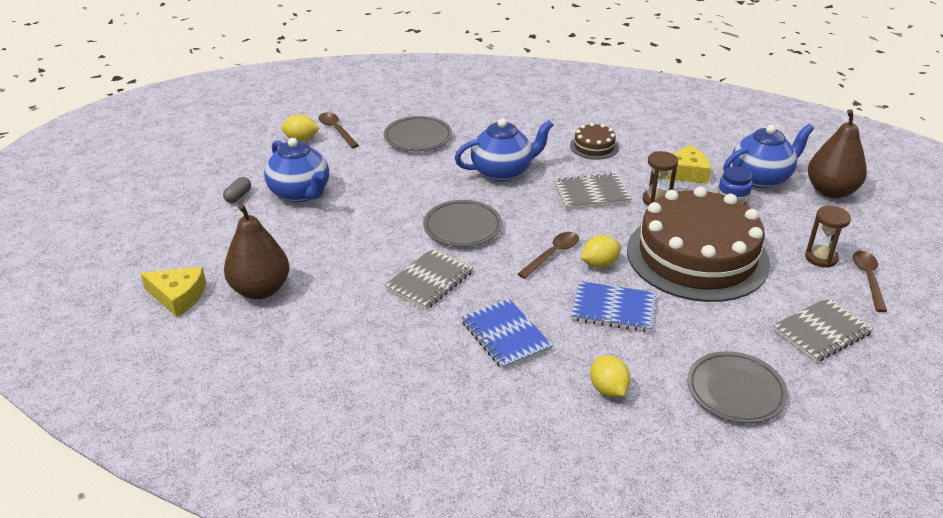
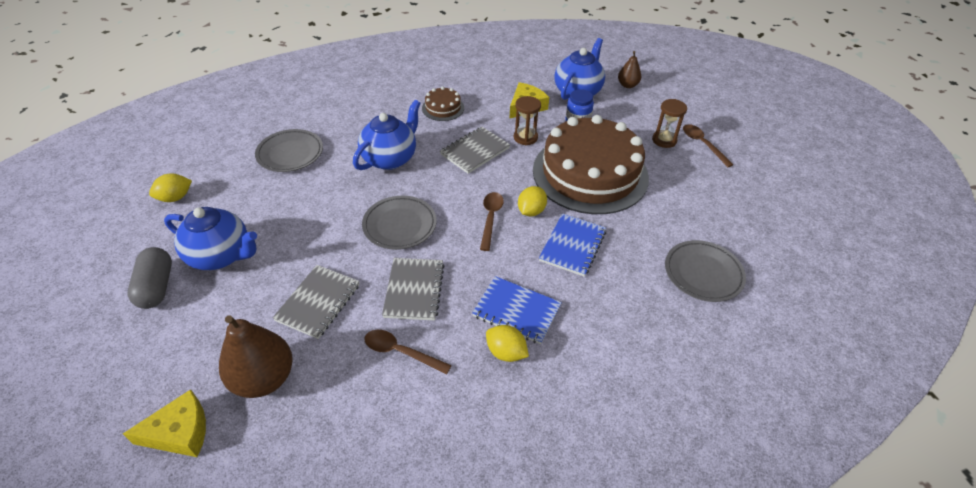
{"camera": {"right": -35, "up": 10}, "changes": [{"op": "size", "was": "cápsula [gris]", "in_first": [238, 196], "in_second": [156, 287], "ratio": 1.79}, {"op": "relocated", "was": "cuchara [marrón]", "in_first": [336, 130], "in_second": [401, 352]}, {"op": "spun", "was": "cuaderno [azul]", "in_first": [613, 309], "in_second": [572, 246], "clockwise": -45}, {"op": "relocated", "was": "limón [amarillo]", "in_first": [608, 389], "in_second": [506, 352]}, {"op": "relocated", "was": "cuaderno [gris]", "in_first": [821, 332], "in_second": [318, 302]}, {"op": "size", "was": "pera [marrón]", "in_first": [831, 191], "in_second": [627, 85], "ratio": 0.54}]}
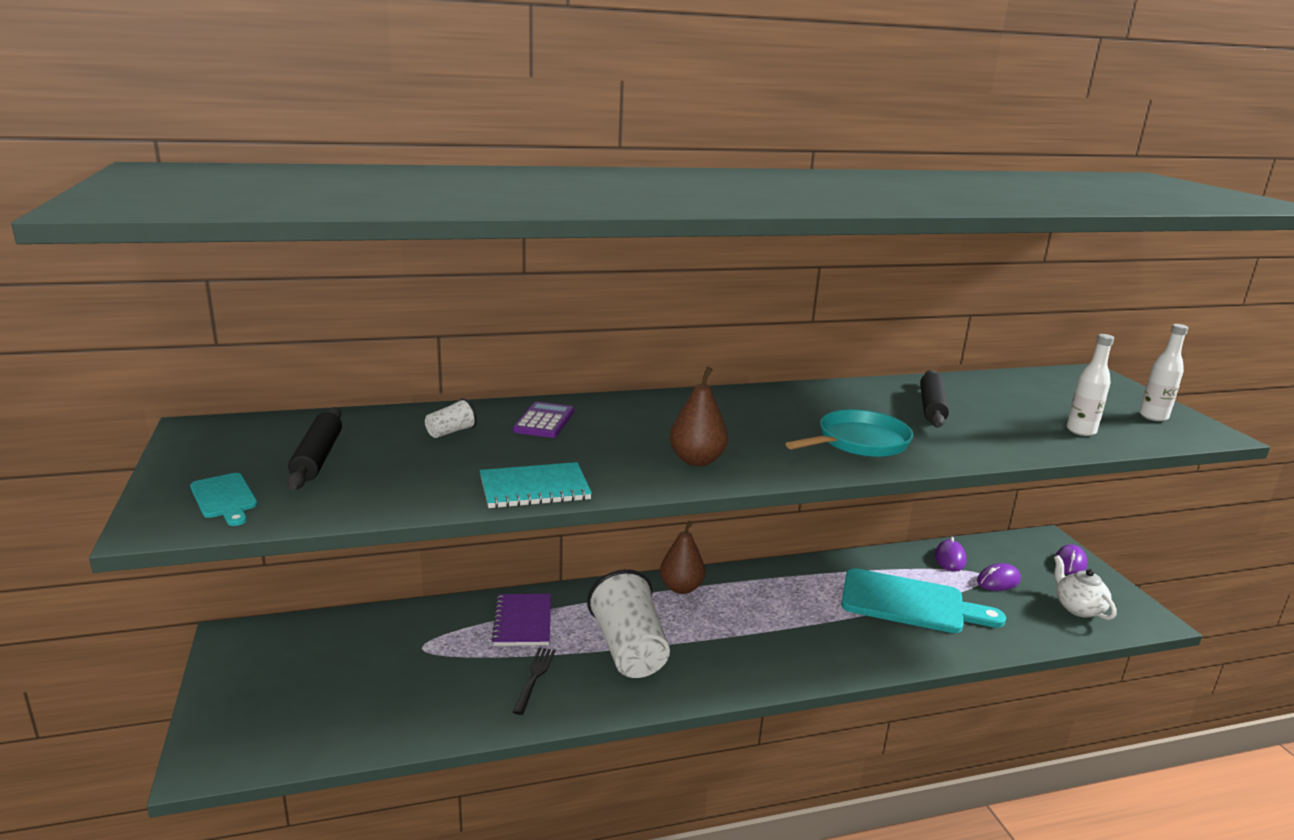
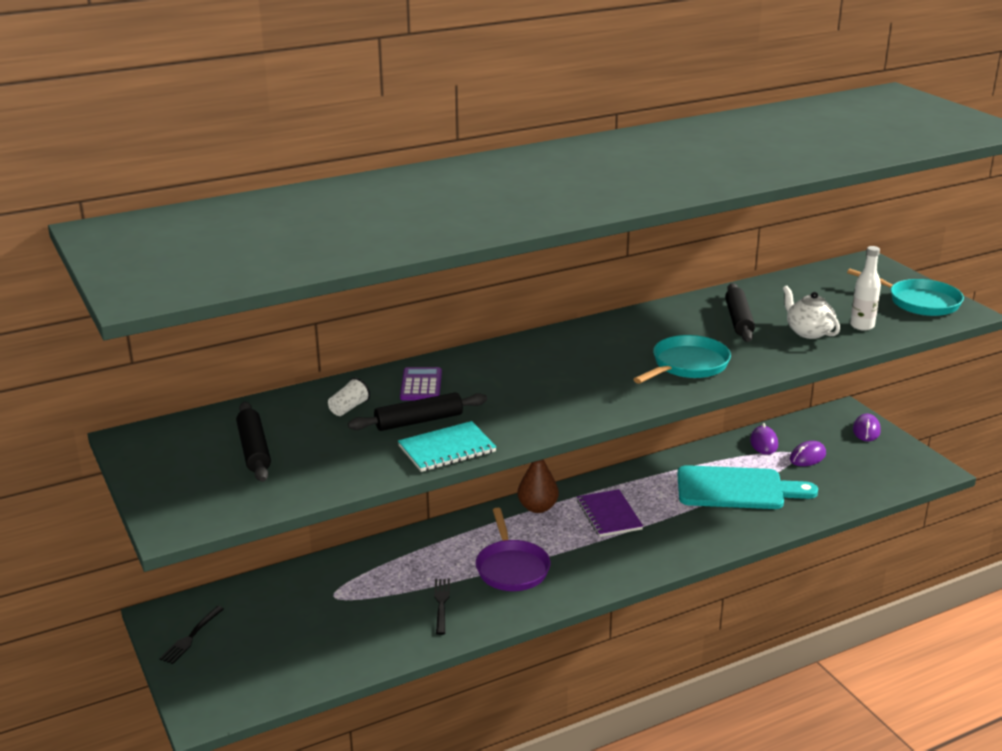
{"camera": {"right": -10, "up": 5}, "changes": [{"op": "missing", "was": "tabla de cortar [turquesa]", "in_first": [224, 498]}, {"op": "relocated", "was": "cuaderno [morado]", "in_first": [522, 622], "in_second": [609, 515]}, {"op": "exchanged", "was": "vaso [blanco]", "now": "sartén [morado]", "in_first": [629, 649], "in_second": [511, 568]}, {"op": "missing", "was": "pera [marrón]", "in_first": [697, 460]}, {"op": "relocated", "was": "tetera [blanco]", "in_first": [1078, 608], "in_second": [808, 332]}, {"op": "exchanged", "was": "botella [blanco]", "now": "sartén [turquesa]", "in_first": [1153, 416], "in_second": [919, 302]}, {"op": "appeared", "now": "tenedor [negro]", "in_second": [191, 637]}, {"op": "appeared", "now": "rodillo [negro]", "in_second": [419, 421]}]}
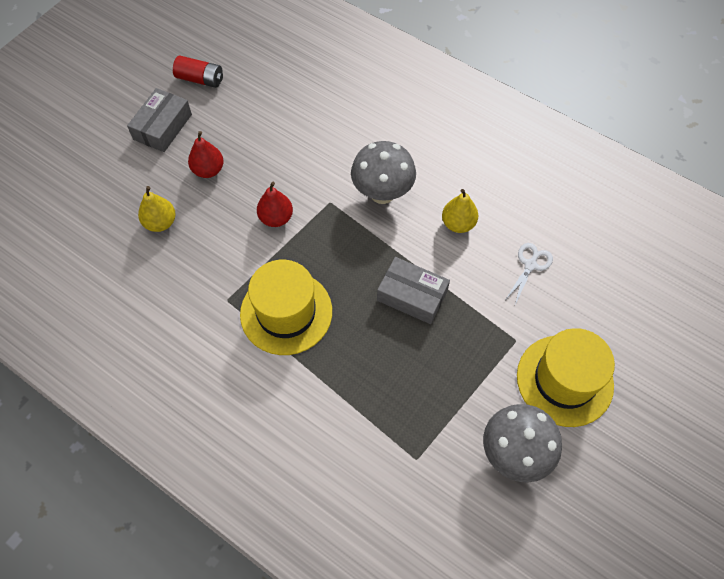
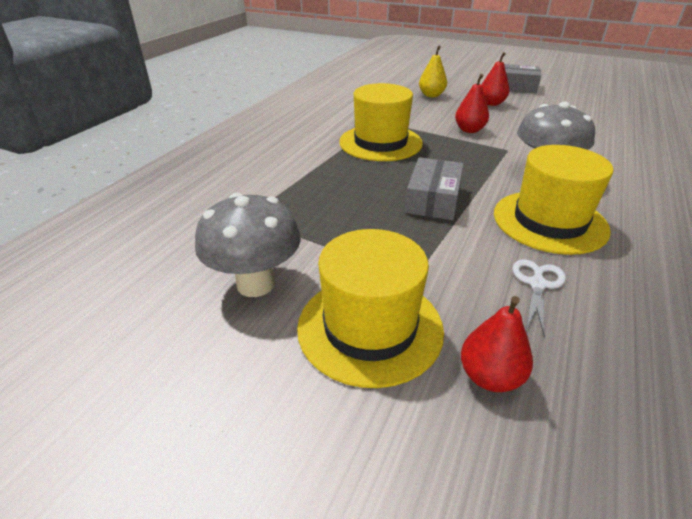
{"camera": {"right": 80, "up": -25}, "changes": [{"op": "missing", "was": "pila [rojo]", "in_first": [200, 79]}, {"op": "exchanged", "was": "pera [amarillo]", "now": "sombrero [amarillo]", "in_first": [458, 224], "in_second": [549, 221]}, {"op": "spun", "was": "tijeras [blanco]", "in_first": [530, 265], "in_second": [537, 284], "clockwise": -90}, {"op": "appeared", "now": "pera [rojo]", "in_second": [490, 377]}]}
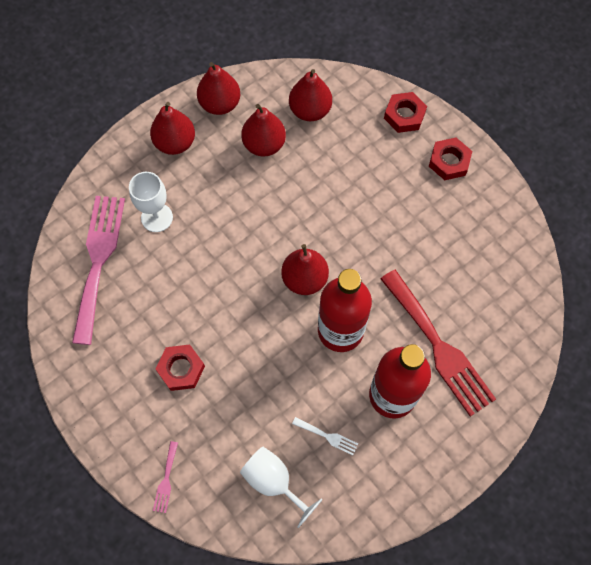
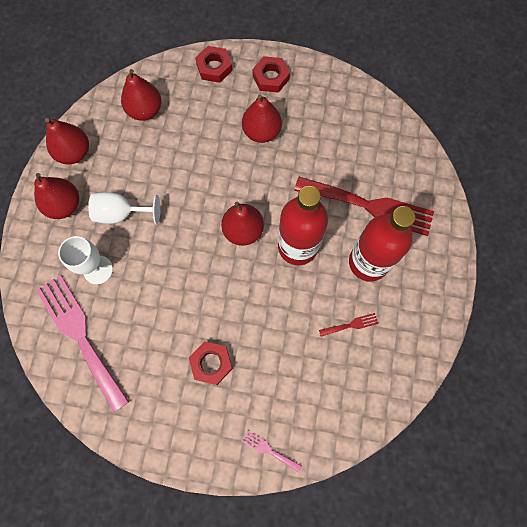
{"camera": {"right": -40, "up": 5}, "changes": [{"op": "spun", "was": "tenedor [rosa]", "in_first": [166, 480], "in_second": [269, 450], "clockwise": 150}, {"op": "relocated", "was": "copa [blanco]", "in_first": [274, 482], "in_second": [121, 213]}, {"op": "relocated", "was": "pera [rojo]", "in_first": [264, 144], "in_second": [261, 132]}, {"op": "colour", "was": "tenedor [blanco]", "now": "tenedor [rojo]", "in_first": [327, 436], "in_second": [351, 325]}]}
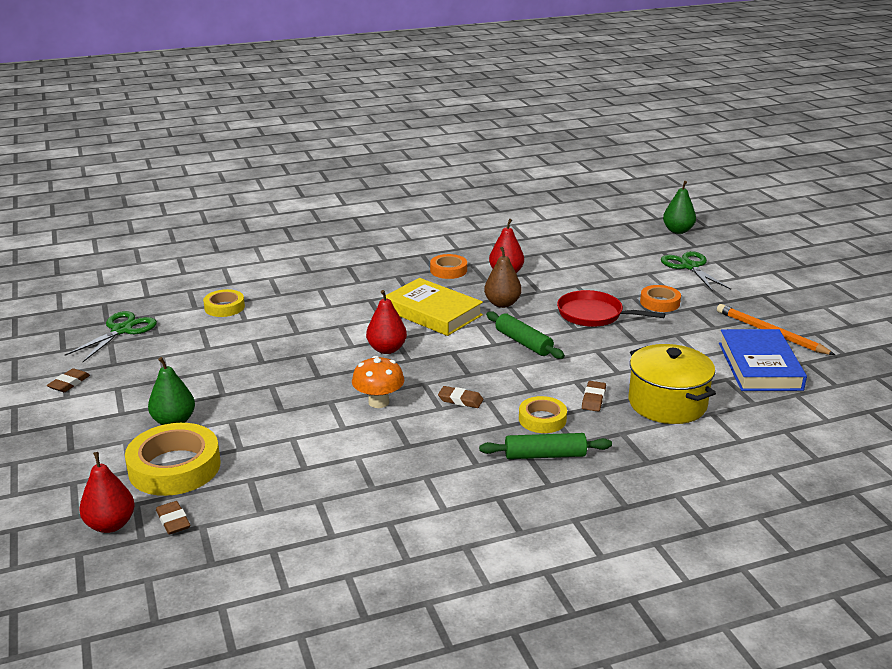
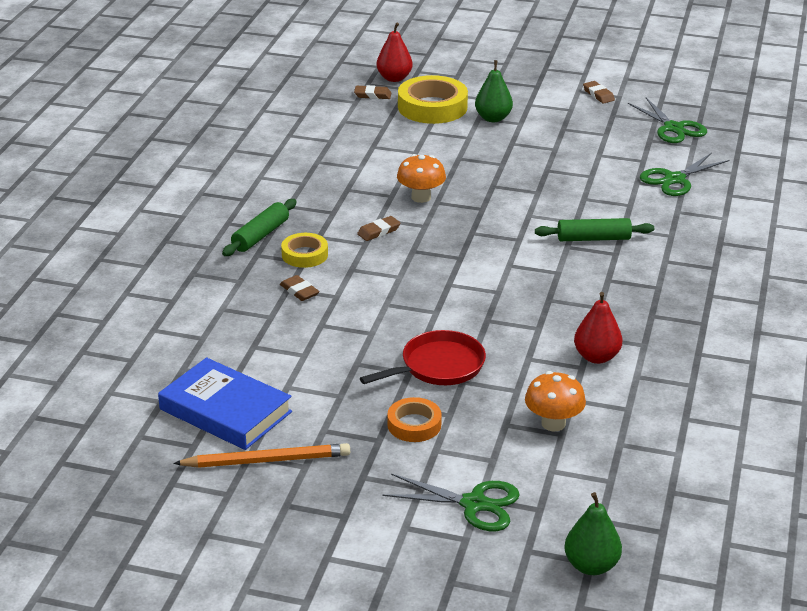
{"camera": {"right": 125, "up": 5}, "changes": [{"op": "exchanged", "was": "cinta adhesiva [amarillo]", "now": "tijeras [verde]", "in_first": [224, 307], "in_second": [675, 179]}, {"op": "missing", "was": "pera [rojo]", "in_first": [386, 349]}, {"op": "missing", "was": "libro [amarillo]", "in_first": [432, 312]}, {"op": "missing", "was": "cinta adhesiva [naranja]", "in_first": [448, 270]}, {"op": "missing", "was": "pera [marrón]", "in_first": [502, 304]}, {"op": "relocated", "was": "rodillo [verde]", "in_first": [523, 343], "in_second": [593, 238]}, {"op": "missing", "was": "olla [amarillo]", "in_first": [667, 403]}, {"op": "appeared", "now": "seta [naranja]", "in_second": [553, 423]}]}
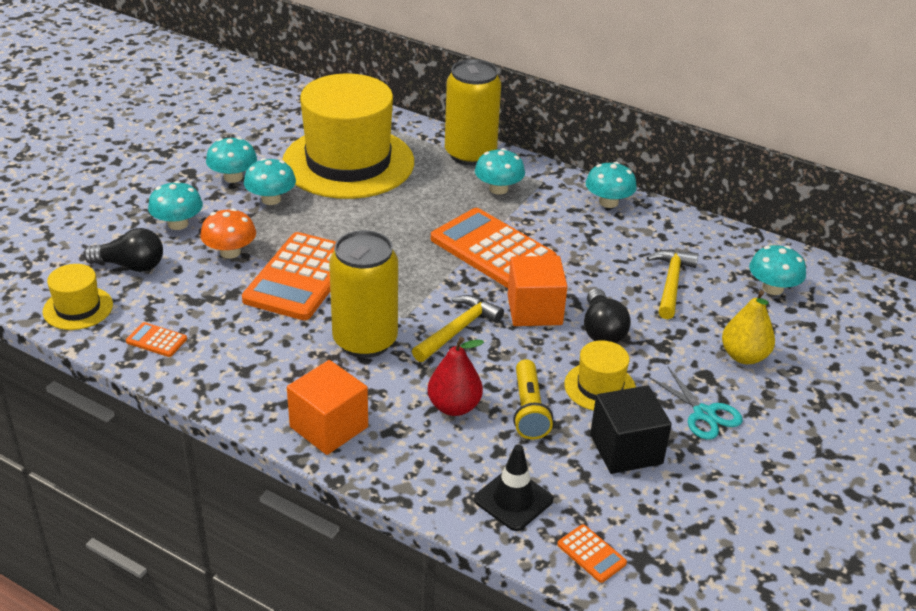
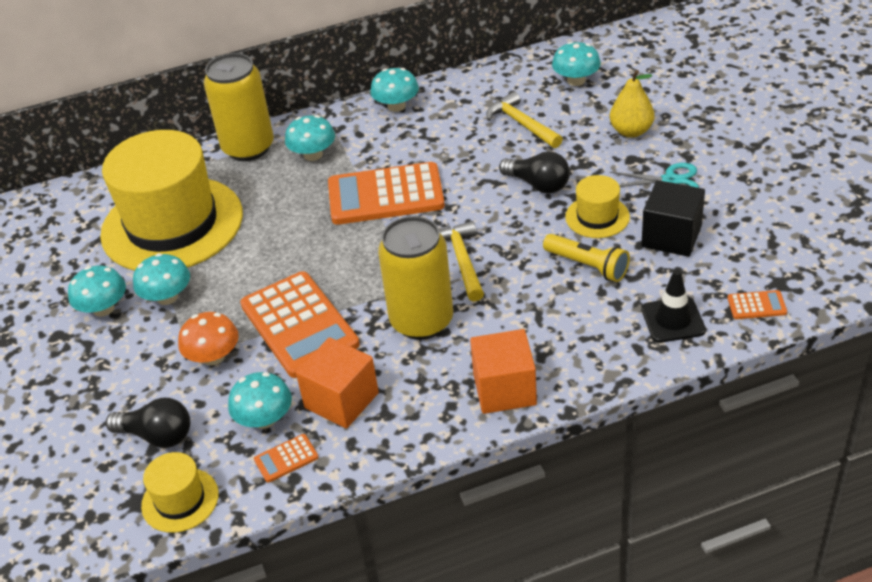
{"camera": {"right": -45, "up": 5}, "changes": [{"op": "spun", "was": "bombilla [negro]", "in_first": [130, 266], "in_second": [157, 436], "clockwise": 60}, {"op": "relocated", "was": "seta [turquesa]", "in_first": [178, 224], "in_second": [264, 419]}, {"op": "missing", "was": "pera [rojo]", "in_first": [454, 407]}, {"op": "relocated", "was": "cubo [naranja]", "in_first": [534, 310], "in_second": [341, 400]}]}
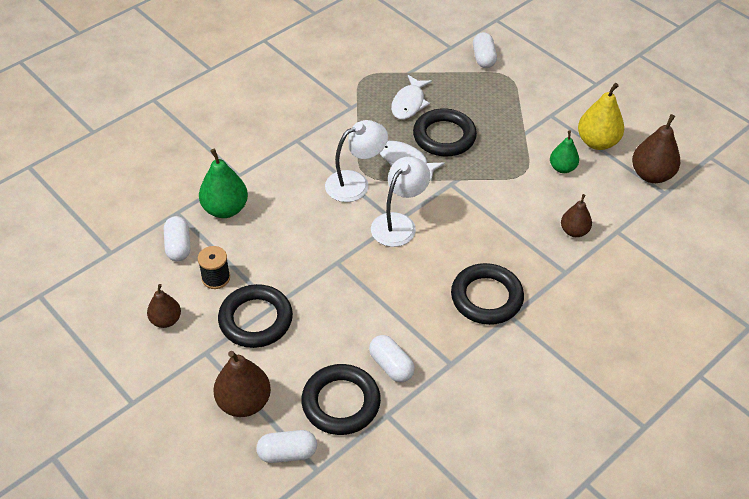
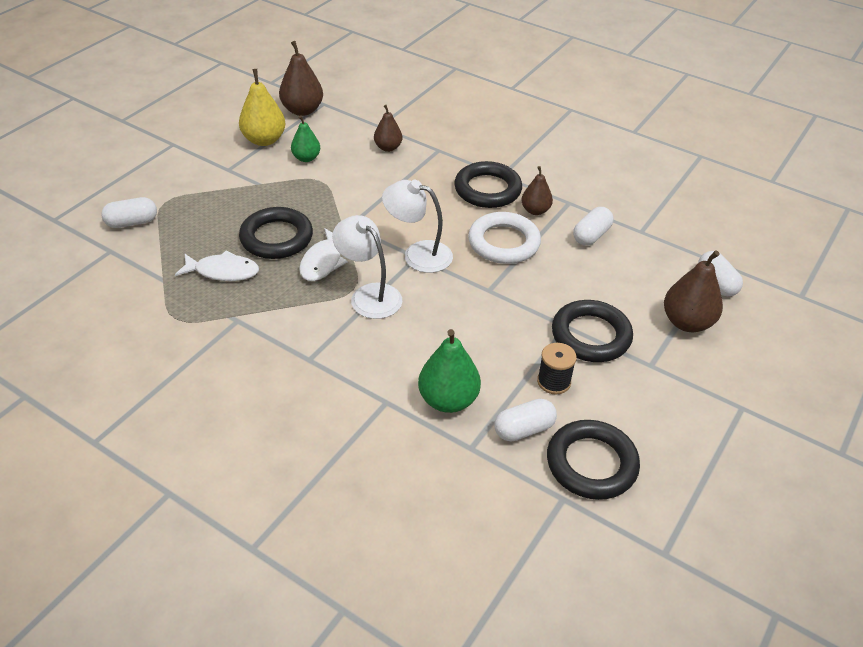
{"camera": {"right": -105, "up": -5}, "changes": [{"op": "relocated", "was": "pera [marrón]", "in_first": [166, 320], "in_second": [535, 210]}, {"op": "relocated", "was": "anillo [negro]", "in_first": [341, 402], "in_second": [591, 464]}, {"op": "appeared", "now": "anillo [blanco]", "in_second": [504, 243]}]}
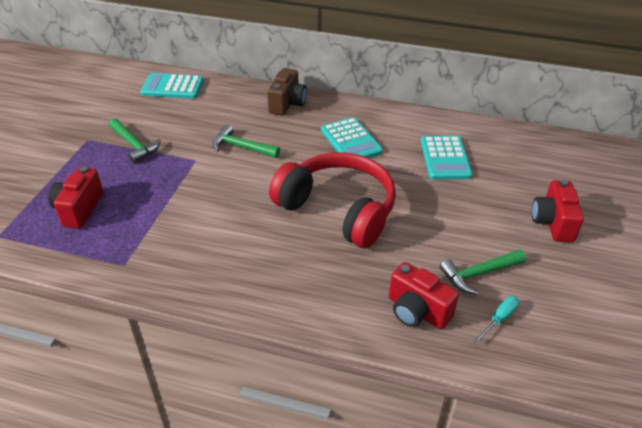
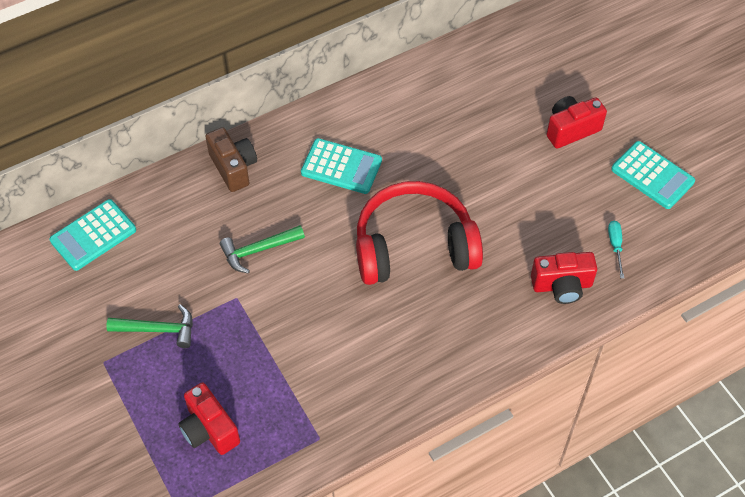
{"camera": {"right": -45, "up": 15}, "changes": [{"op": "relocated", "was": "calculadora [turquesa]", "in_first": [445, 158], "in_second": [652, 175]}, {"op": "missing", "was": "martillo [verde]", "in_first": [479, 274]}, {"op": "spun", "was": "cámara [rojo]", "in_first": [552, 223], "in_second": [571, 129], "clockwise": 105}]}
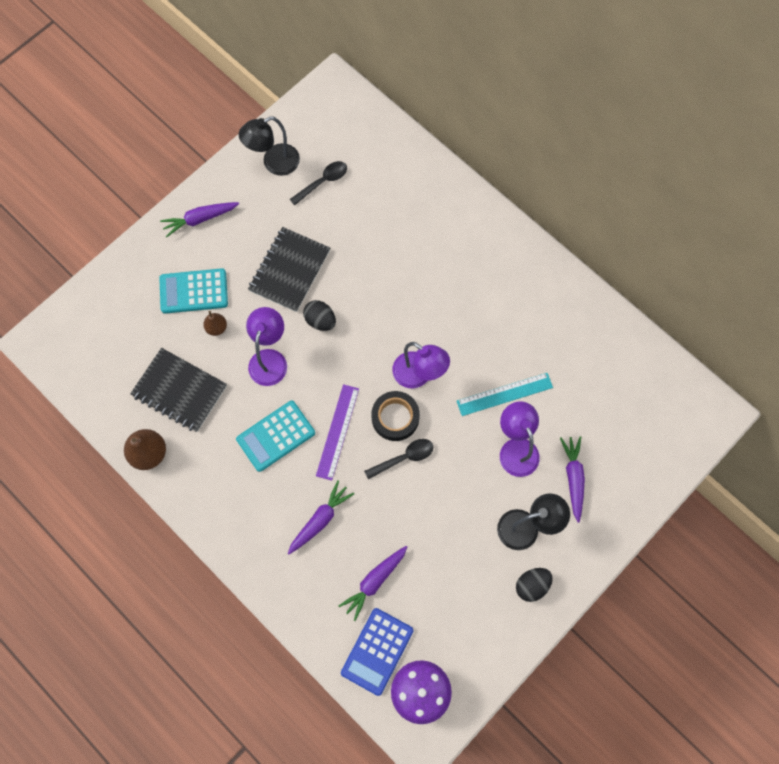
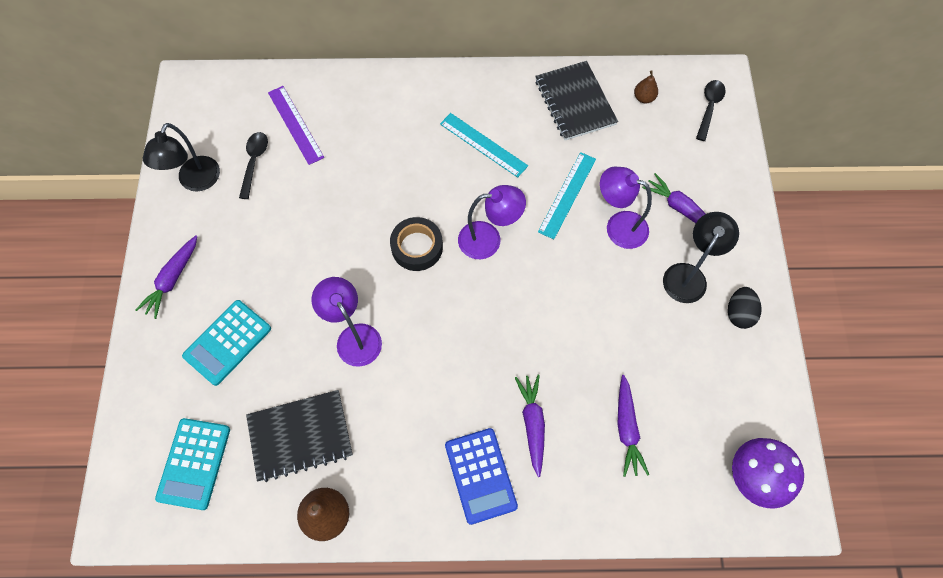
{"camera": {"right": -45, "up": -5}, "changes": [{"op": "relocated", "was": "pera [marrón]", "in_first": [216, 328], "in_second": [644, 98]}, {"op": "relocated", "was": "calculadora [turquesa]", "in_first": [276, 436], "in_second": [194, 463]}, {"op": "relocated", "was": "cuaderno [negro]", "in_first": [289, 270], "in_second": [575, 102]}, {"op": "missing", "was": "huevo [negro]", "in_first": [320, 320]}, {"op": "relocated", "was": "regla [morado]", "in_first": [337, 431], "in_second": [295, 125]}, {"op": "relocated", "was": "calculadora [azul]", "in_first": [377, 651], "in_second": [480, 475]}, {"op": "relocated", "was": "cuchara [negro]", "in_first": [404, 457], "in_second": [709, 107]}, {"op": "relocated", "was": "cinta adhesiva [negro]", "in_first": [395, 417], "in_second": [417, 247]}, {"op": "appeared", "now": "regla [turquesa]", "in_second": [483, 144]}]}
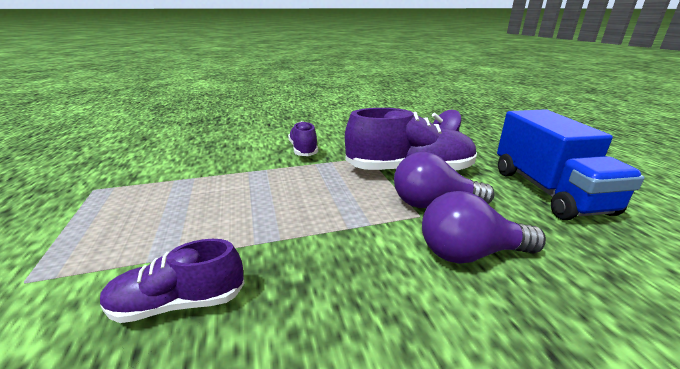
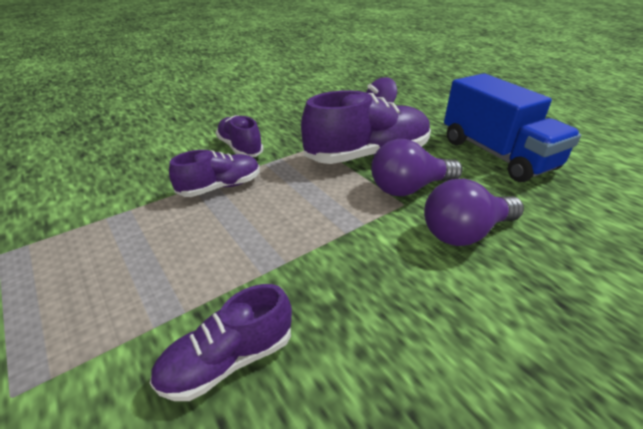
{"camera": {"right": -20, "up": 10}, "changes": [{"op": "appeared", "now": "zapato [morado]", "in_second": [220, 187]}]}
